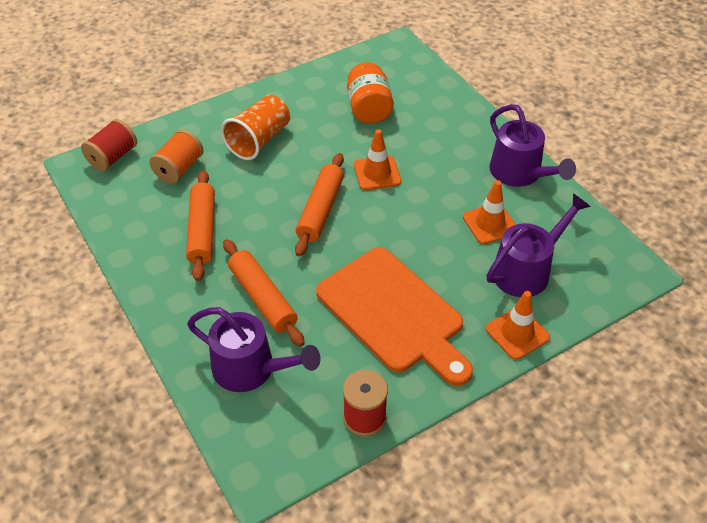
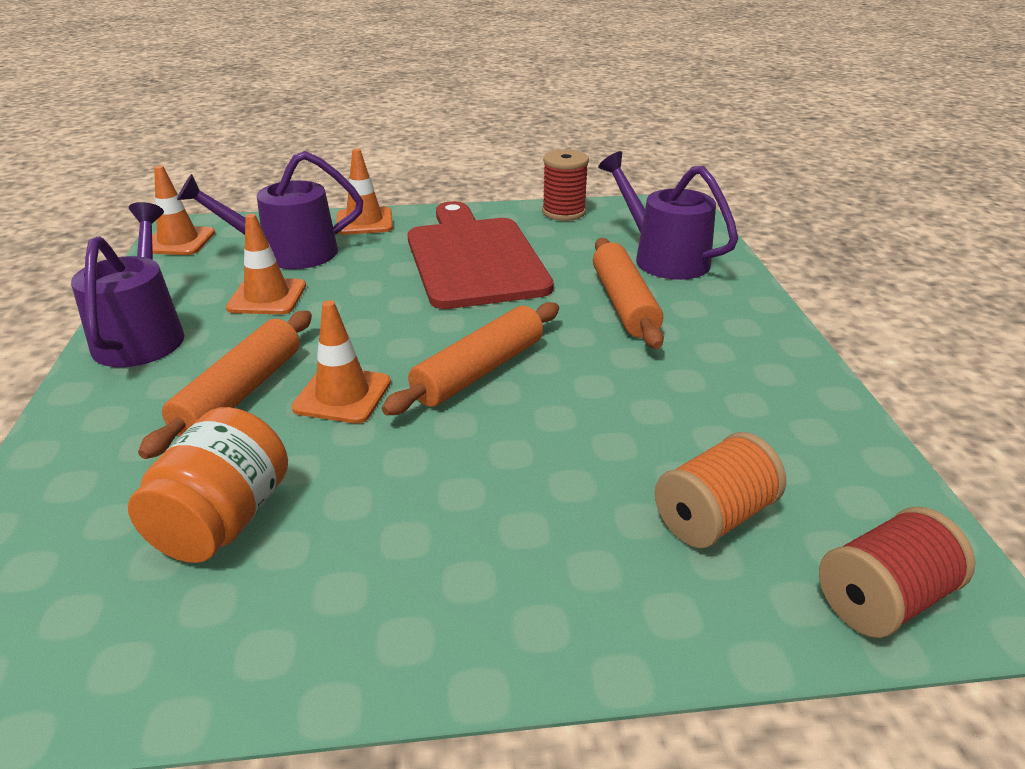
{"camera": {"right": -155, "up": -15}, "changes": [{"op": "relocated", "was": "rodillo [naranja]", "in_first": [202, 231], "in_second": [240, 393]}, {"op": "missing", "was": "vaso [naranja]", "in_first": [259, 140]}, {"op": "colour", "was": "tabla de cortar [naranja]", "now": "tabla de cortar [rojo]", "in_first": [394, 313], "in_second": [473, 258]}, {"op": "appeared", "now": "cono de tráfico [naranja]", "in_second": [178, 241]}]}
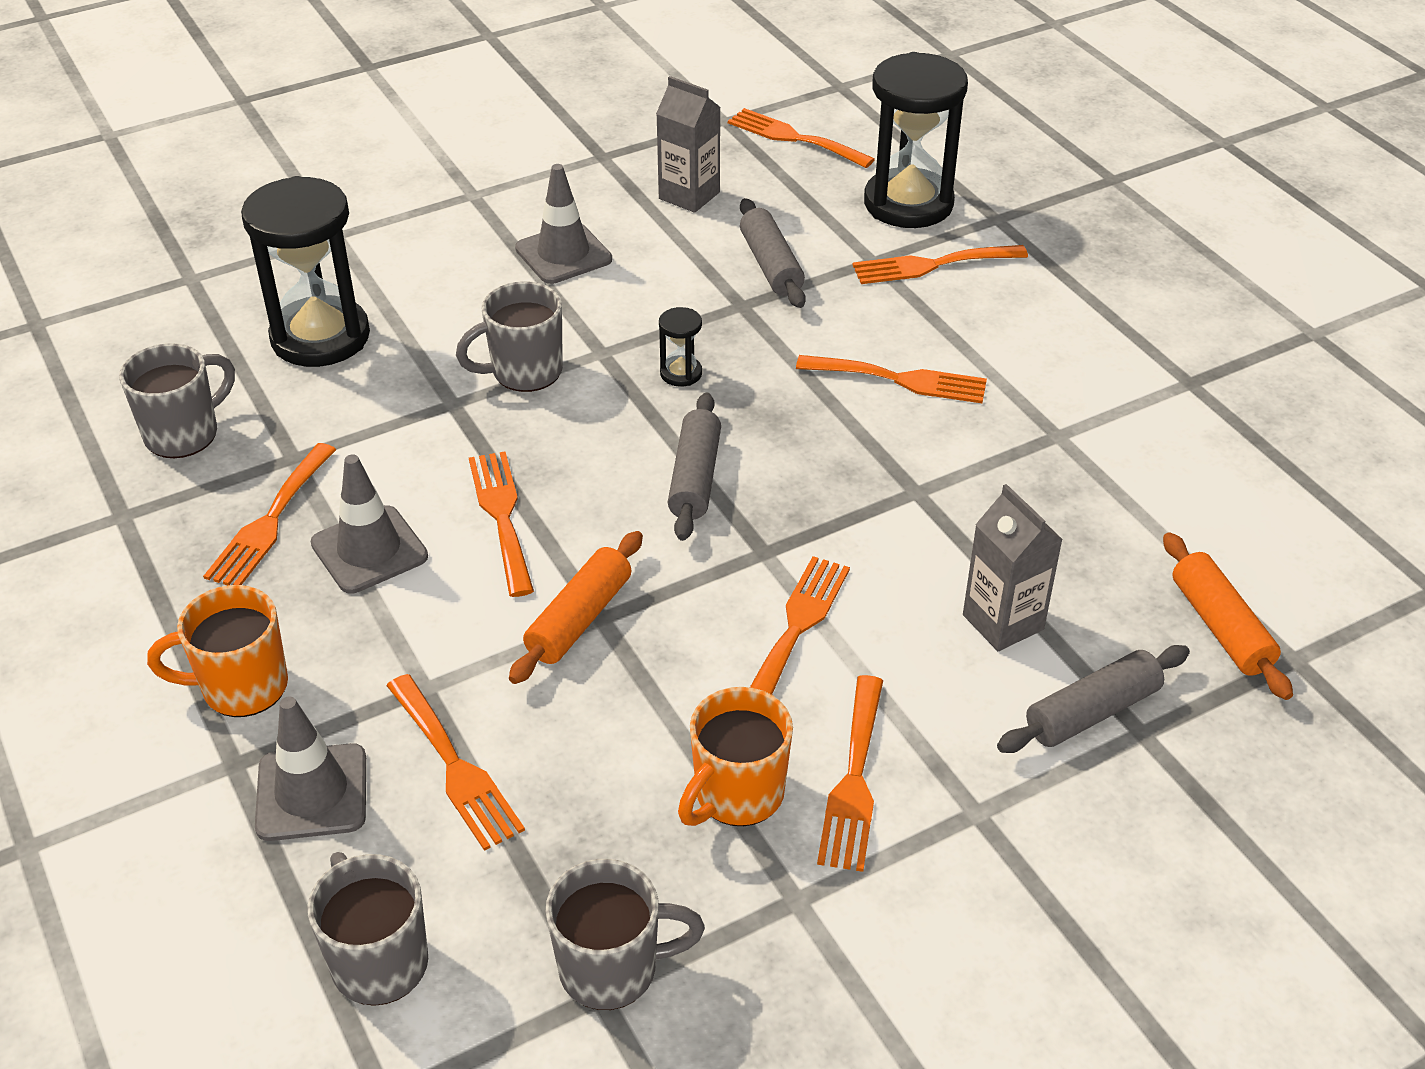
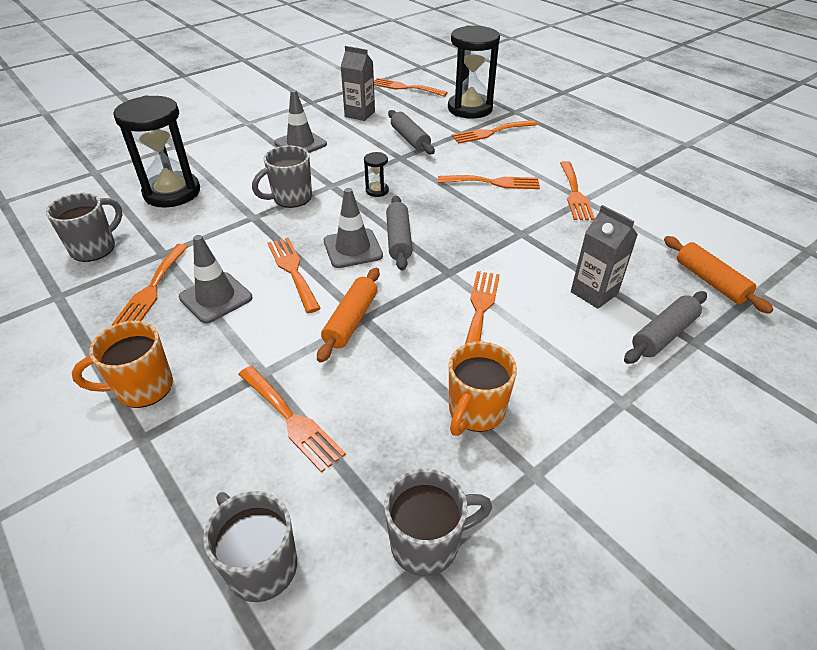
{"camera": {"right": -10, "up": 0}, "changes": [{"op": "relocated", "was": "cono de tráfico [gris]", "in_first": [312, 793], "in_second": [353, 248]}, {"op": "relocated", "was": "tenedor [naranja]", "in_first": [854, 781], "in_second": [575, 193]}]}
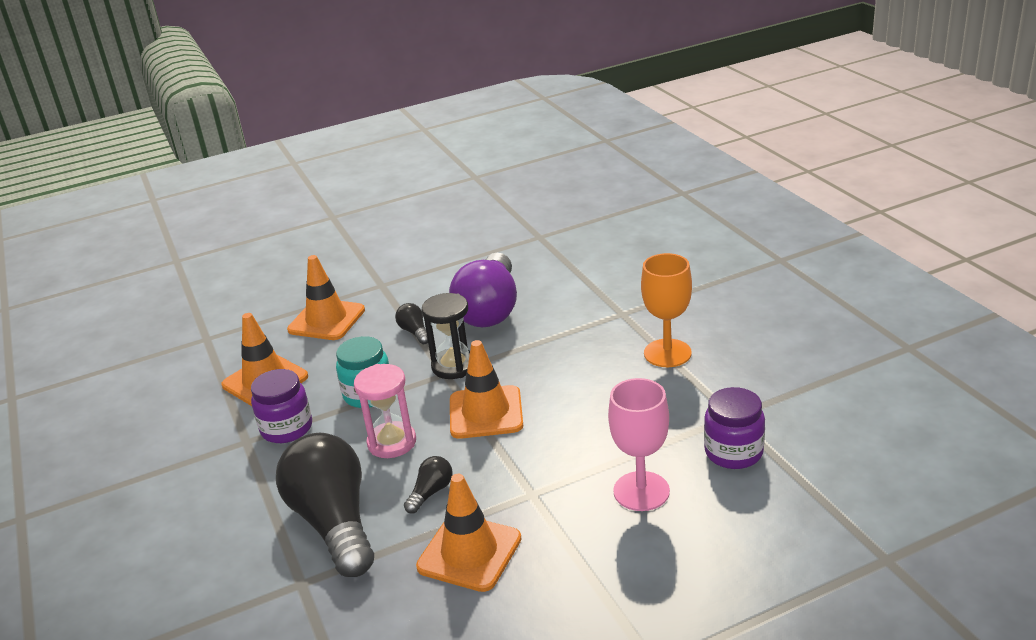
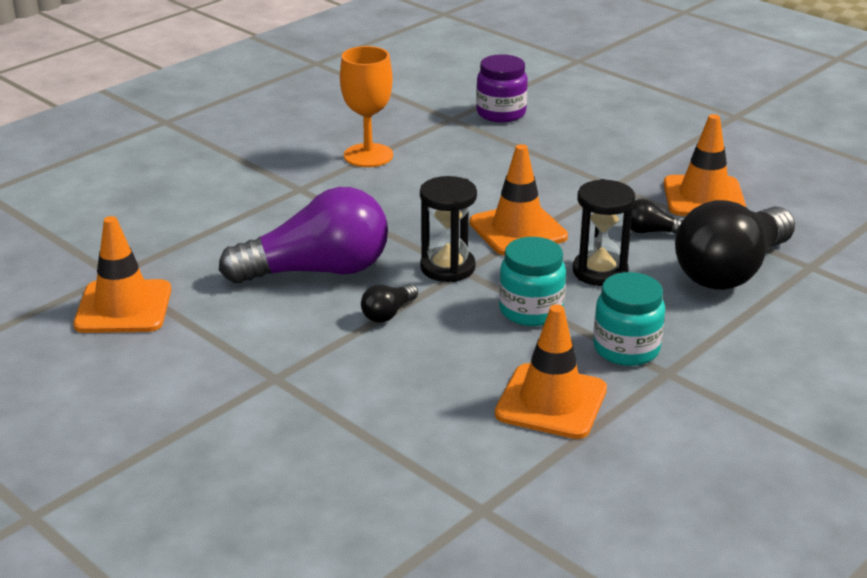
{"camera": {"right": -115, "up": 0}, "changes": [{"op": "colour", "was": "tarro [morado]", "now": "tarro [turquesa]", "in_first": [287, 428], "in_second": [626, 349]}, {"op": "relocated", "was": "cono de tráfico [naranja]", "in_first": [326, 320], "in_second": [123, 307]}, {"op": "colour", "was": "reloj de arena [rosa]", "now": "reloj de arena [negro]", "in_first": [392, 442], "in_second": [600, 272]}, {"op": "missing", "was": "copa [rosa]", "in_first": [641, 491]}]}
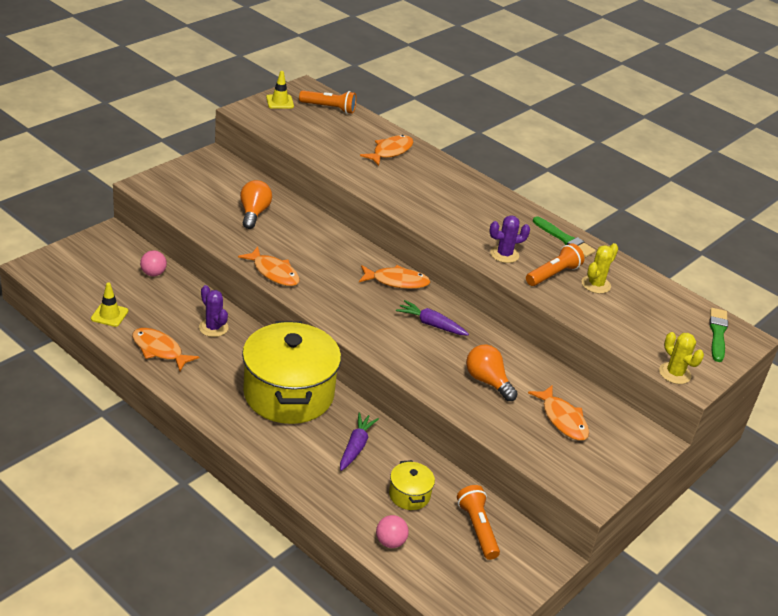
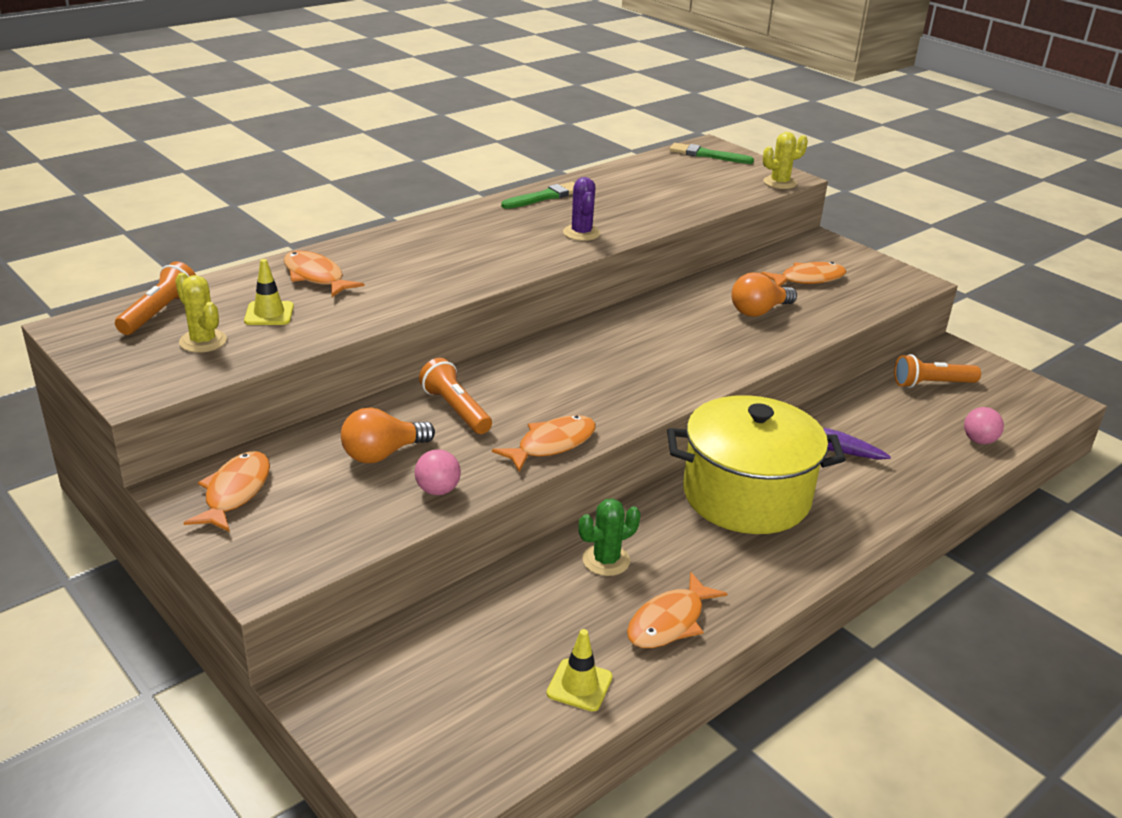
{"camera": {"right": -80, "up": -5}, "changes": [{"op": "relocated", "was": "pelota [rosa]", "in_first": [153, 273], "in_second": [438, 490]}, {"op": "colour", "was": "cactus [morado]", "now": "cactus [verde]", "in_first": [213, 328], "in_second": [606, 560]}, {"op": "spun", "was": "bombilla [naranja]", "in_first": [254, 213], "in_second": [382, 454], "clockwise": -45}, {"op": "relocated", "was": "cono de tráfico [amarillo]", "in_first": [280, 102], "in_second": [269, 314]}, {"op": "relocated", "was": "pez [naranja]", "in_first": [397, 281], "in_second": [235, 492]}, {"op": "missing", "was": "olla [amarillo]", "in_first": [409, 495]}, {"op": "missing", "was": "zanahoria [morado]", "in_first": [431, 324]}, {"op": "relocated", "was": "lámpara de mano [naranja]", "in_first": [553, 274], "in_second": [455, 410]}, {"op": "relocated", "was": "cactus [amarillo]", "in_first": [596, 284], "in_second": [203, 341]}]}
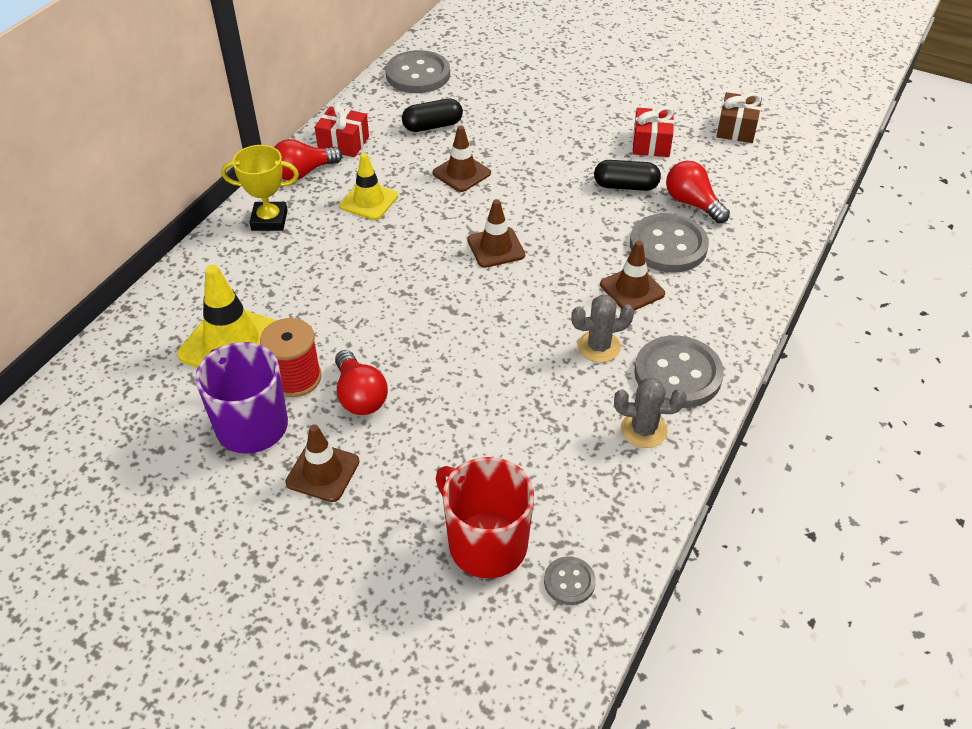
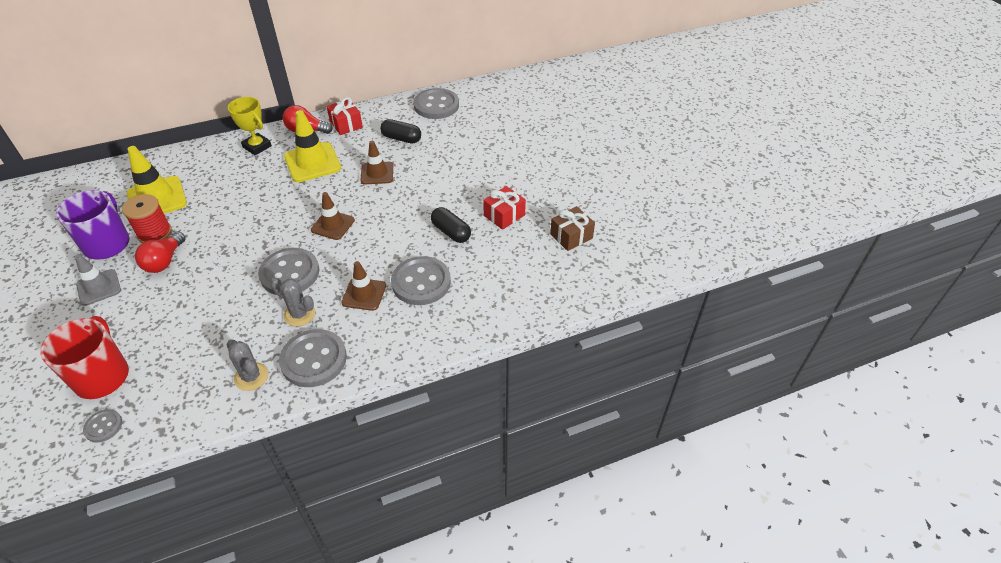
{"camera": {"right": 40, "up": 0}, "changes": [{"op": "colour", "was": "cono de tráfico [marrón]", "now": "cono de tráfico [gris]", "in_first": [323, 472], "in_second": [99, 287]}, {"op": "size", "was": "cono de tráfico [amarillo]", "in_first": [369, 201], "in_second": [312, 162], "ratio": 1.56}, {"op": "missing", "was": "bombilla [rojo]", "in_first": [692, 203]}, {"op": "appeared", "now": "botón [gris]", "in_second": [289, 273]}]}
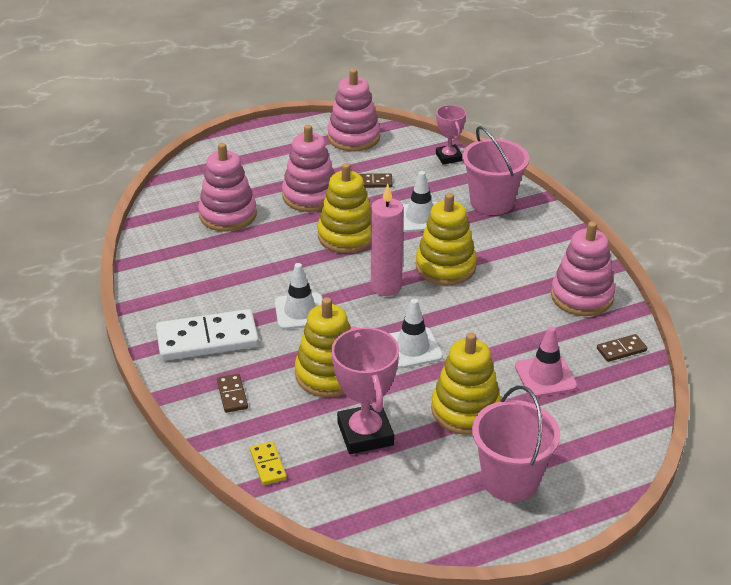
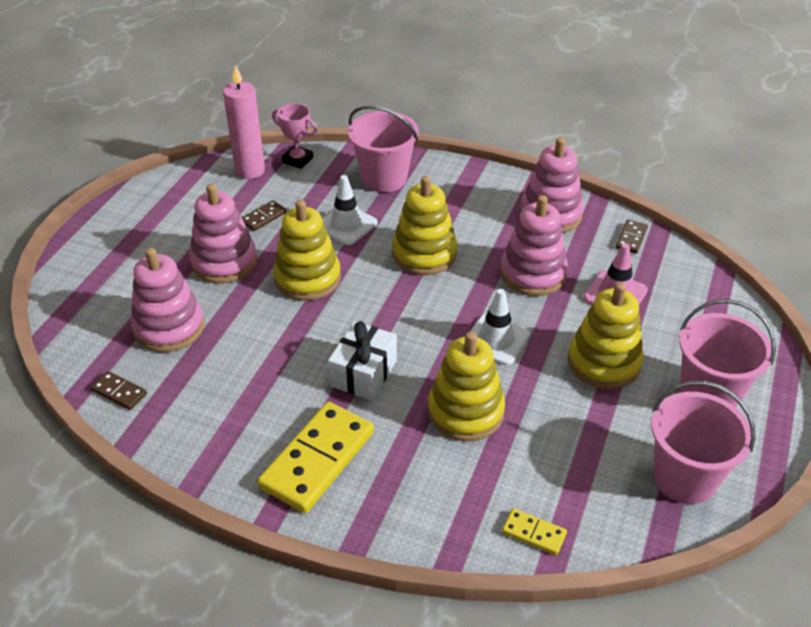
{"camera": {"right": -45, "up": 5}, "changes": [{"op": "colour", "was": "ficha de dominó [blanco]", "now": "ficha de dominó [amarillo]", "in_first": [207, 339], "in_second": [318, 460]}, {"op": "relocated", "was": "ficha de dominó [marrón]", "in_first": [232, 395], "in_second": [119, 392]}, {"op": "exchanged", "was": "cono de tráfico [blanco]", "now": "regalo [blanco]", "in_first": [300, 312], "in_second": [364, 373]}, {"op": "relocated", "was": "juguete apilable [rosa]", "in_first": [353, 137], "in_second": [533, 274]}, {"op": "missing", "was": "trofeo [rosa]", "in_first": [365, 434]}, {"op": "relocated", "was": "vela [rosa]", "in_first": [386, 286], "in_second": [250, 171]}, {"op": "appeared", "now": "balde [rosa]", "in_second": [684, 478]}]}
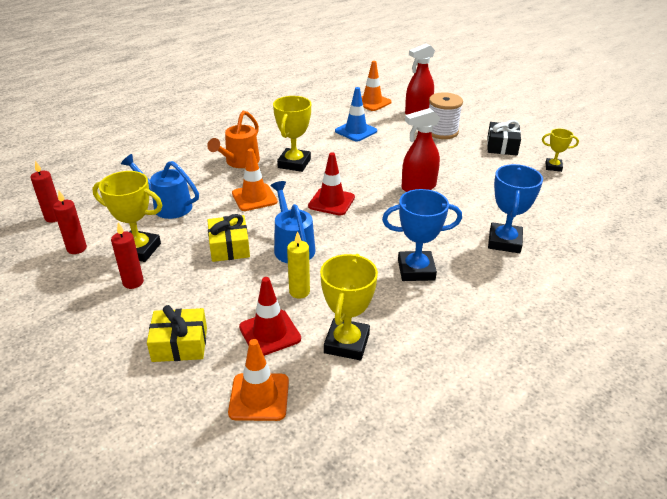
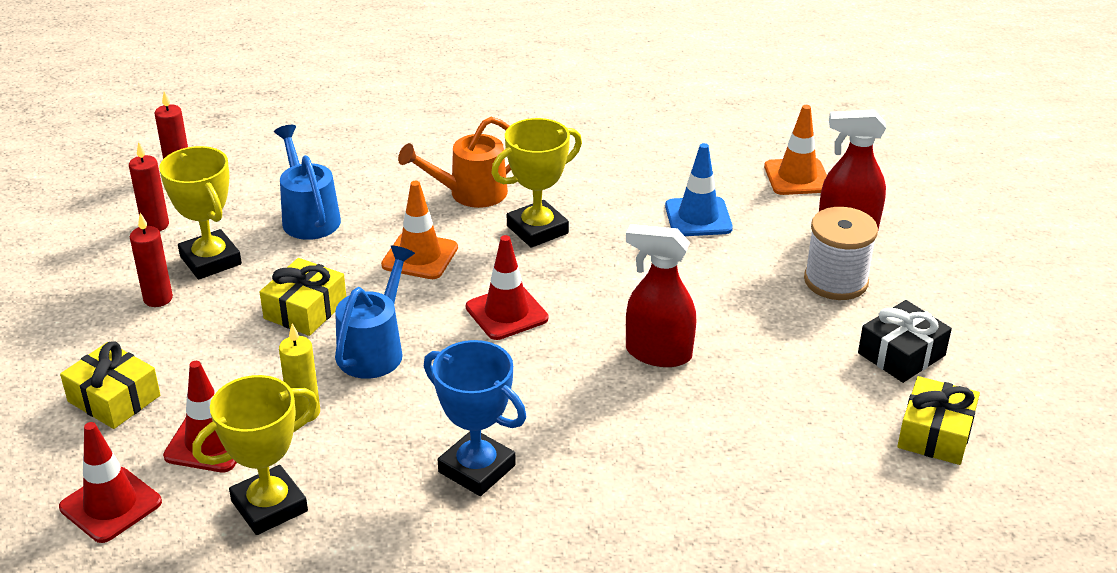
{"camera": {"right": 40, "up": 0}, "changes": [{"op": "colour", "was": "cono de tráfico [naranja]", "now": "cono de tráfico [rojo]", "in_first": [259, 397], "in_second": [111, 505]}, {"op": "missing", "was": "trofeo [azul]", "in_first": [504, 242]}, {"op": "exchanged", "was": "trofeo [amarillo]", "now": "regalo [amarillo]", "in_first": [553, 167], "in_second": [935, 434]}]}
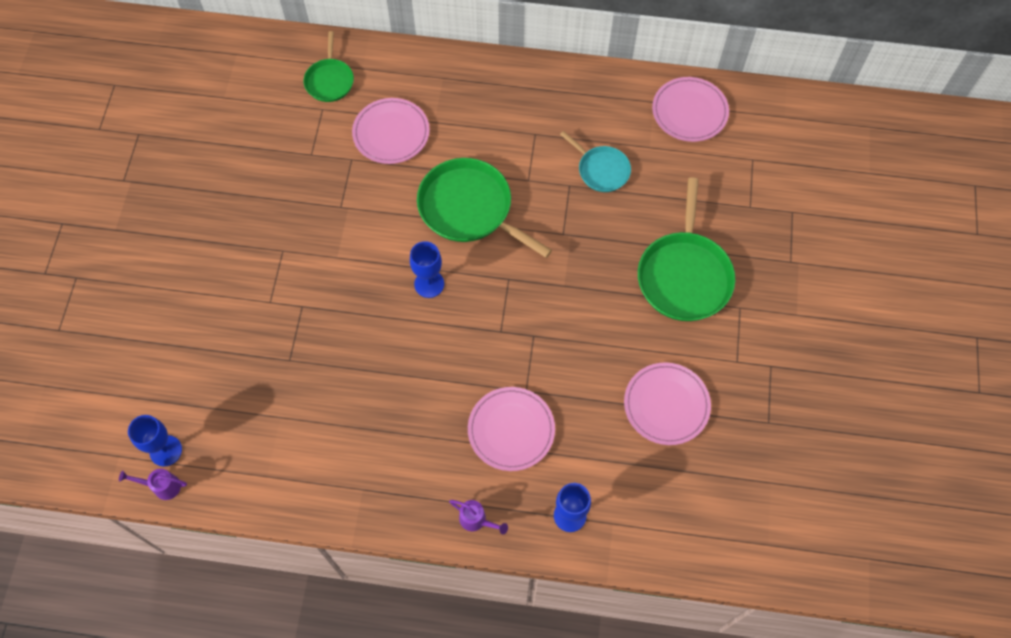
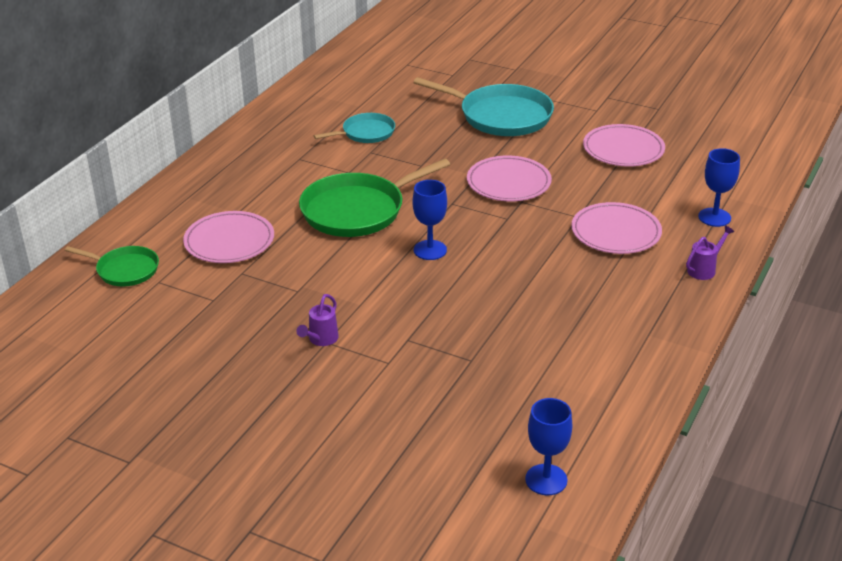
{"camera": {"right": -70, "up": -30}, "changes": [{"op": "relocated", "was": "regadera [morado]", "in_first": [162, 486], "in_second": [321, 339]}, {"op": "colour", "was": "sartén [verde]", "now": "sartén [turquesa]", "in_first": [684, 275], "in_second": [501, 116]}, {"op": "relocated", "was": "plato [rosa]", "in_first": [689, 111], "in_second": [508, 182]}]}
